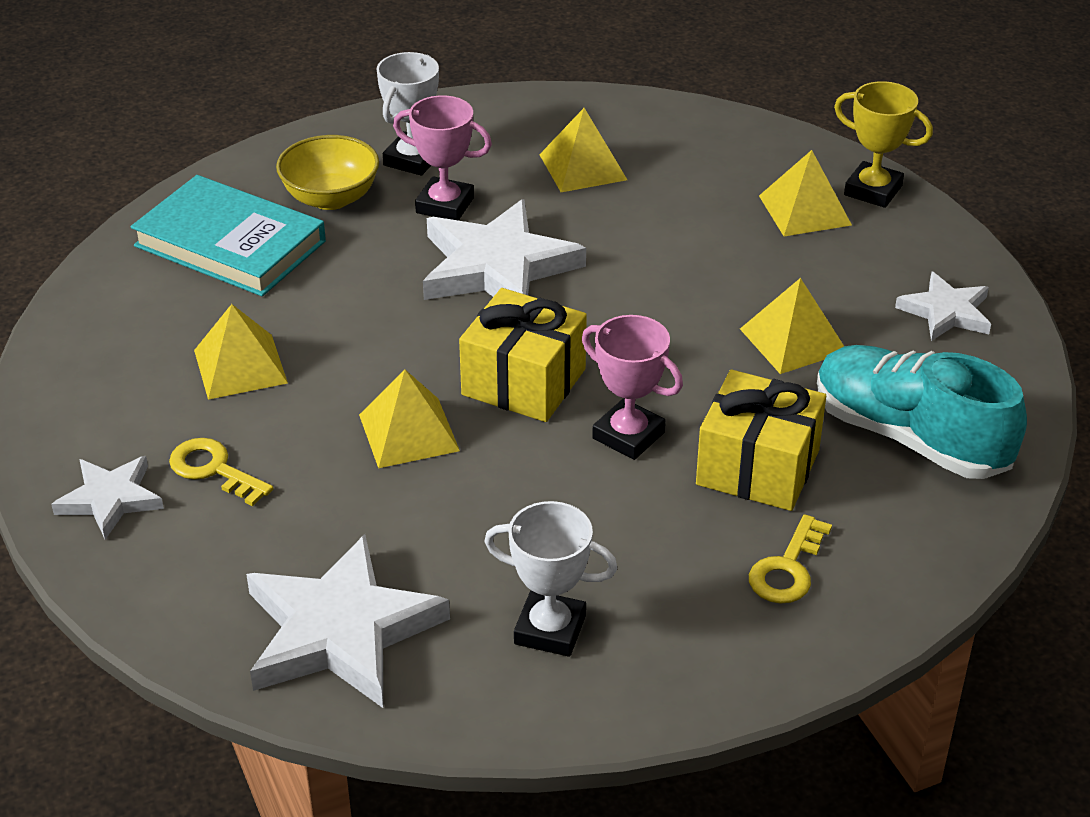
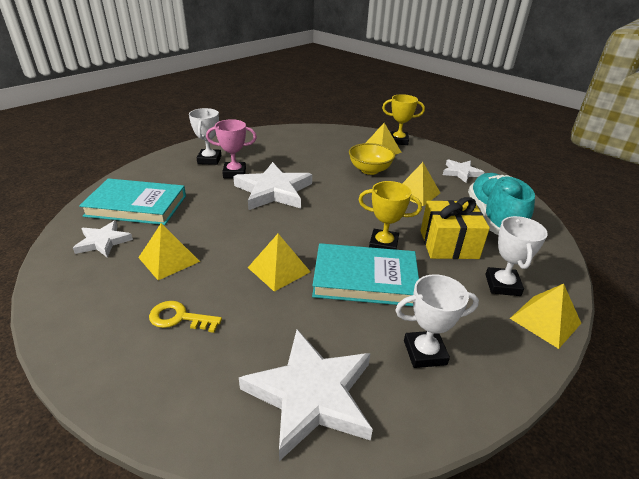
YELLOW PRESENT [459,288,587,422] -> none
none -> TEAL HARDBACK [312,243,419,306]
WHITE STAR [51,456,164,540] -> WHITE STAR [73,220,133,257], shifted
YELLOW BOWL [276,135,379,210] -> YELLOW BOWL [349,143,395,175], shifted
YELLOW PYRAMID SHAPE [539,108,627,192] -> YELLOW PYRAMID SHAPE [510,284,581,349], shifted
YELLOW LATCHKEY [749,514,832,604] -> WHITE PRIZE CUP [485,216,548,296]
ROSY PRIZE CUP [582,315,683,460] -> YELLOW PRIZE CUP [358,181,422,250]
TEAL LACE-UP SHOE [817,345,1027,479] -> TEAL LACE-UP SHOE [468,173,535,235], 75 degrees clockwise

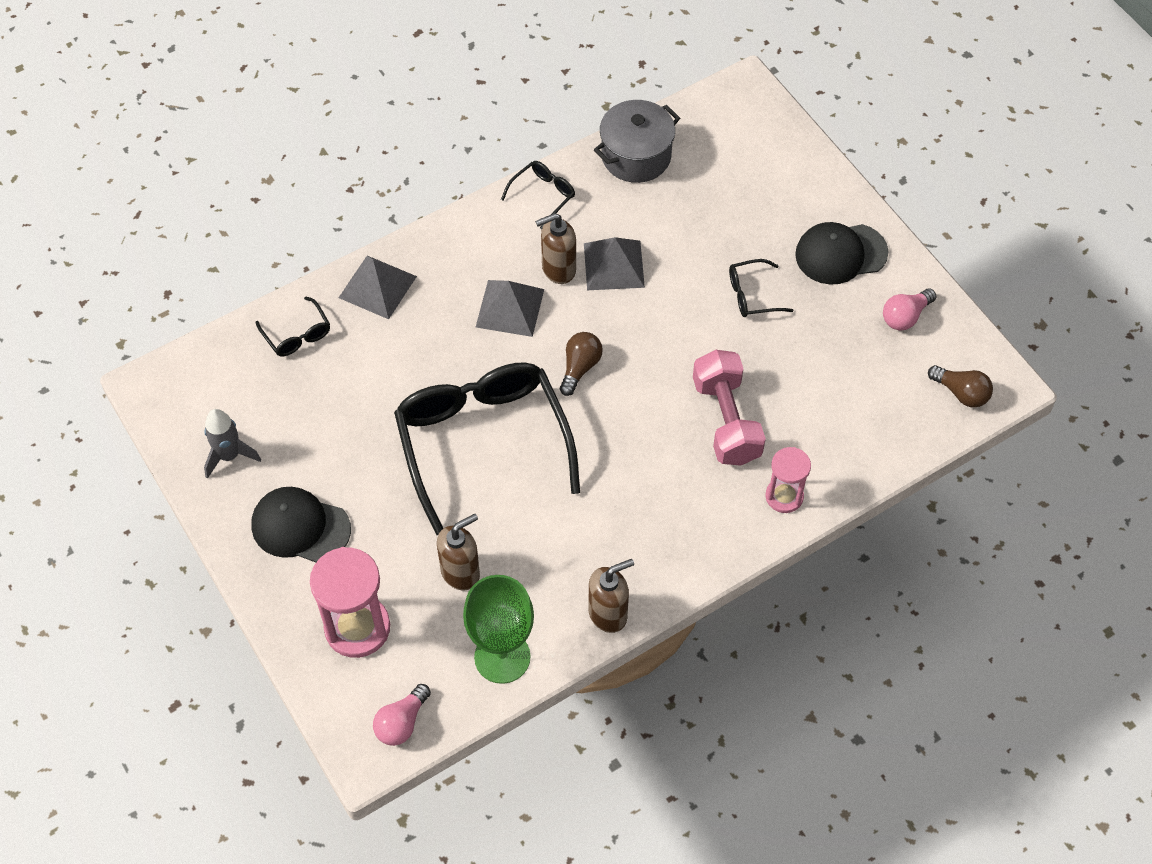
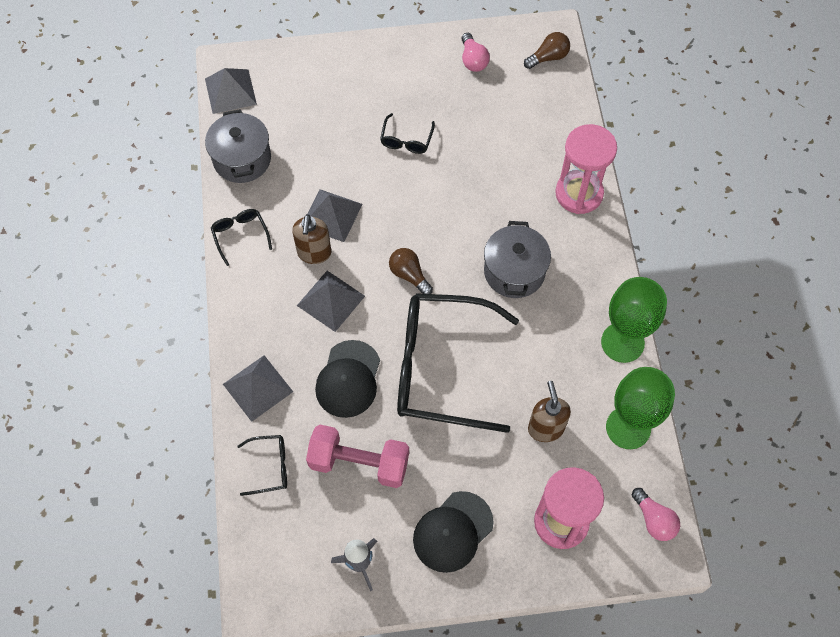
none -> ASH-GREY PYRAMID SHAPE [205,68,257,114]
none -> ASH-GREY STOCKPOT [484,221,551,298]
ROSY DUMBBELL [693,350,766,466] -> ROSY DUMBBELL [306,425,409,488], shifted
BLACK PEAKED CAP [795,222,888,285] -> BLACK PEAKED CAP [315,340,380,418], shifted
BROWN SOAP DISPENSER [588,559,634,633] -> LEAF-GREEN CHALICE [601,277,667,363]
ROSY HOURGLASS [766,447,811,513] -> ROSY HOURGLASS [555,124,617,214], x1.66

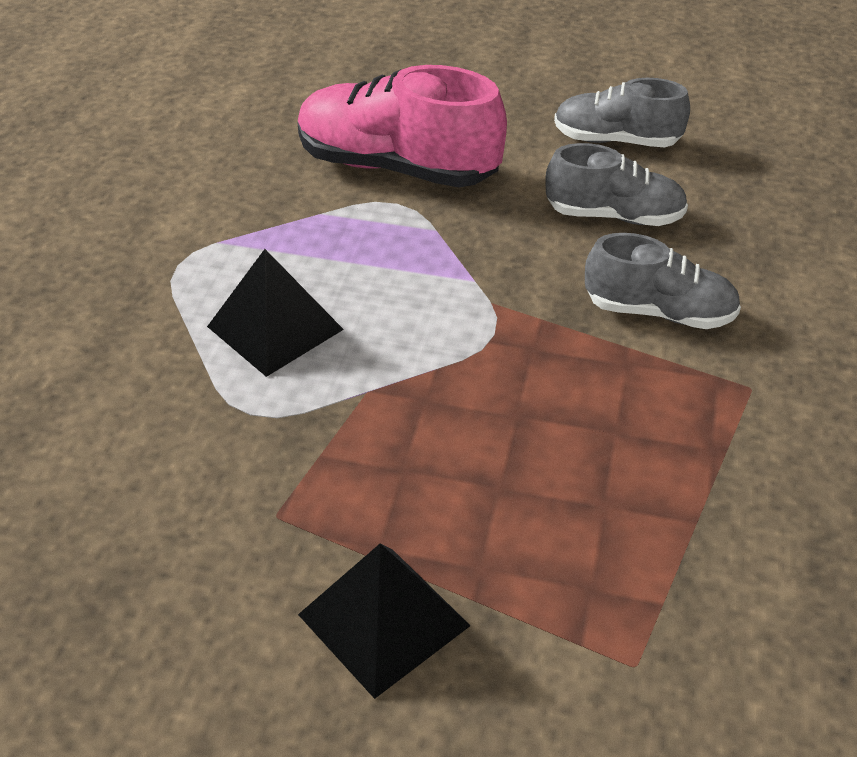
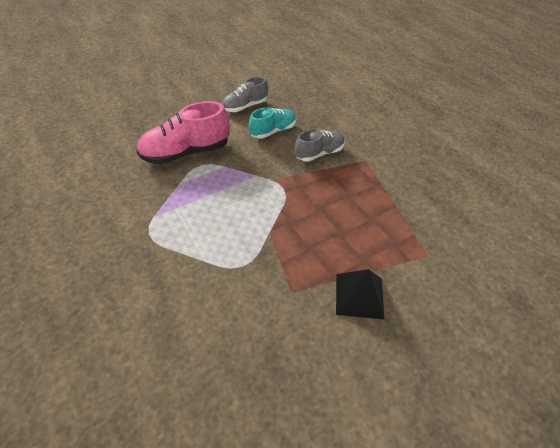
BLACK PYRAMID SHAPE [207,249,344,377] -> none
ASH-GREY LACE-UP SHOE [546,143,688,226] -> TEAL LACE-UP SHOE [249,107,296,139]

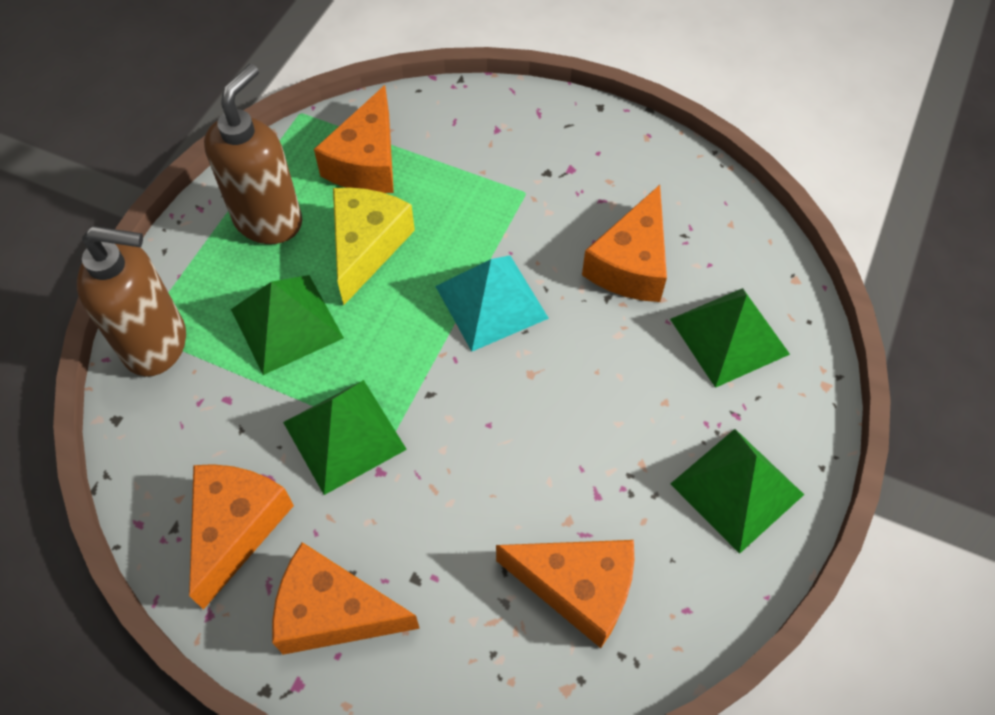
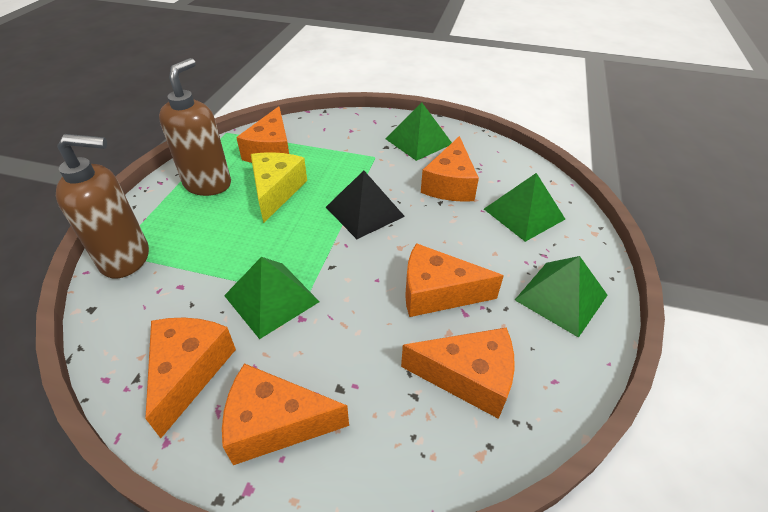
none -> BRIGHT ORANGE PIECE OF CHEESE [405,243,504,317]
LEAF-GREEN PYRAMID SHAPE [231,275,344,375] -> LEAF-GREEN PYRAMID SHAPE [385,102,452,161], shifted
TEAL PYRAMID SHAPE [435,255,549,351] -> BLACK PYRAMID SHAPE [326,171,405,239]

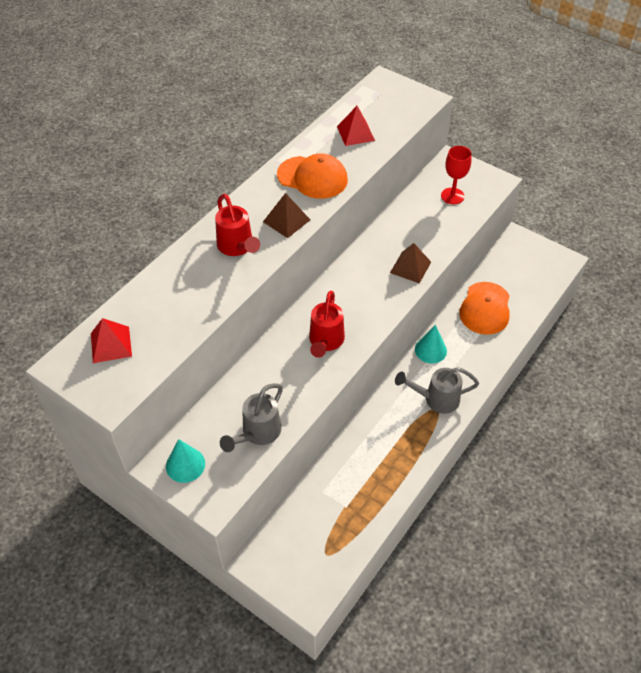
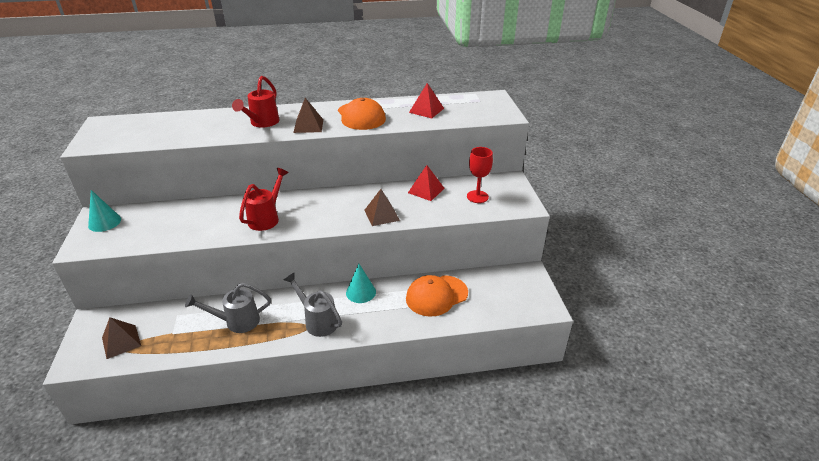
none -> BROWN PYRAMID SHAPE [102,317,141,359]
CRIMSON PYRAMID SHAPE [91,318,132,363] -> CRIMSON PYRAMID SHAPE [408,165,445,201], shifted
ASH-GREY SPRINKLING CAN [220,383,283,452] -> ASH-GREY SPRINKLING CAN [185,283,271,333], shifted
CRIMSON SPRINKLING CAN [309,291,345,358] -> CRIMSON SPRINKLING CAN [239,168,289,231], 150 degrees clockwise

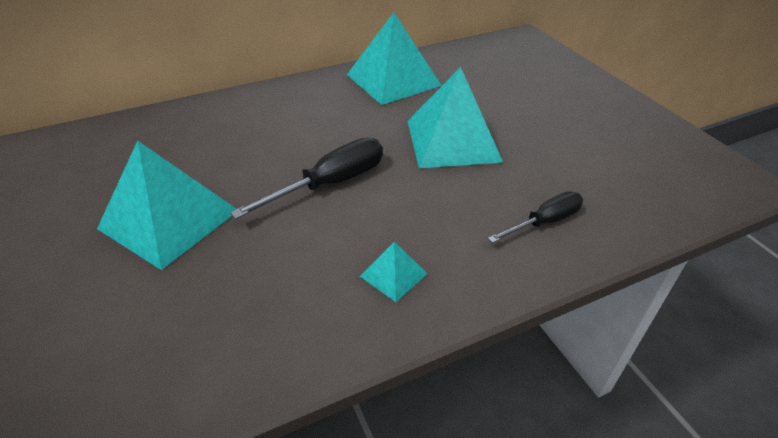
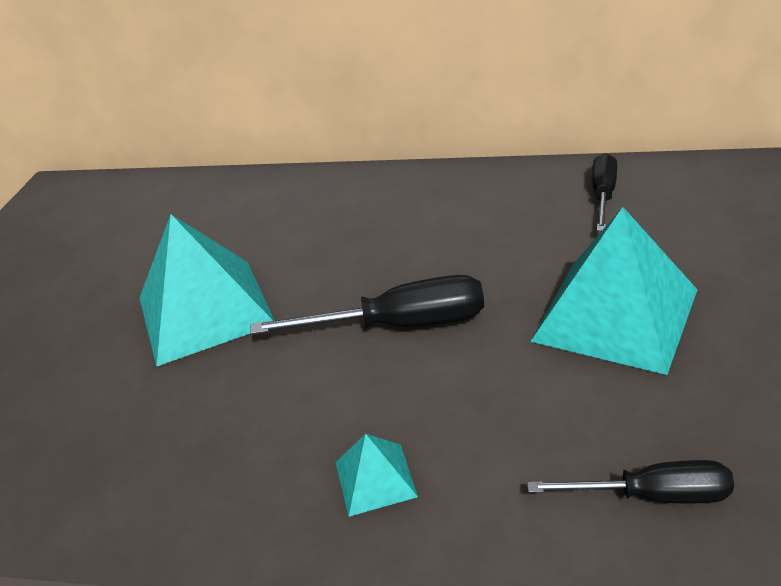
TEAL PYRAMID SHAPE [347,12,442,105] -> BLACK HAND SCREWDRIVER [592,153,617,231]

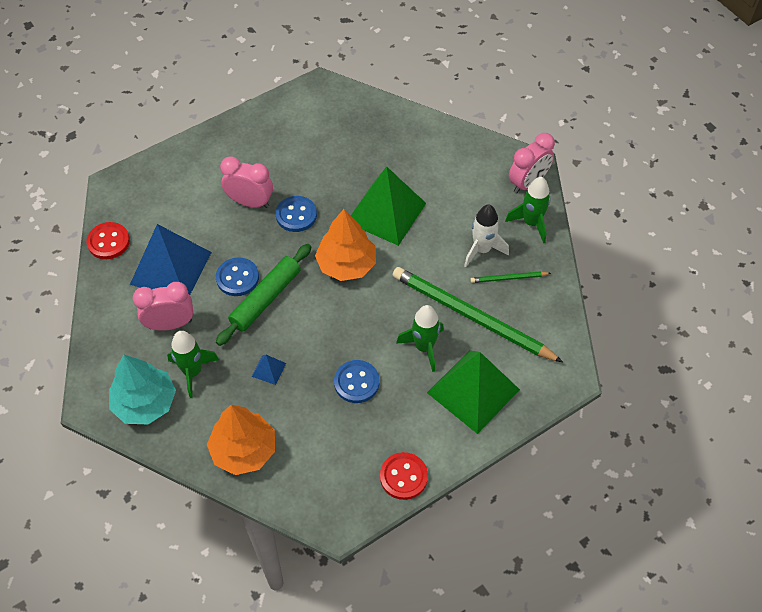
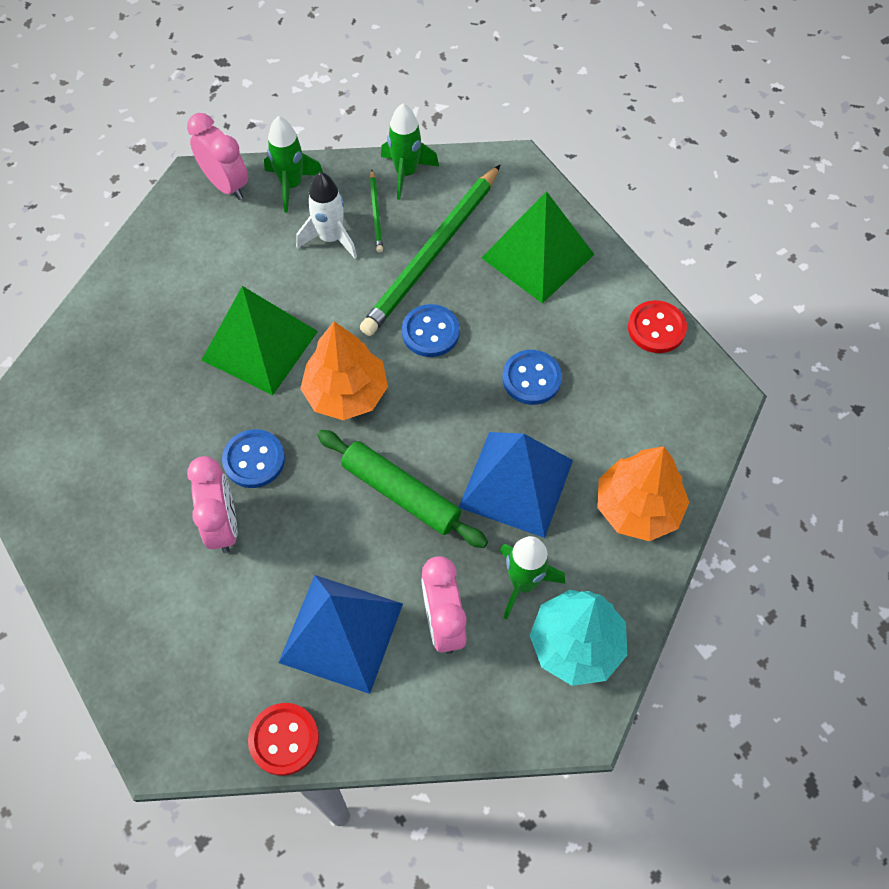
COBALT BUTTON [216,257,259,296] -> COBALT BUTTON [402,304,460,357], shifted
LEAF-GREEN TOY ROCKET [396,305,444,372] -> LEAF-GREEN TOY ROCKET [381,103,439,200], shifted
ROSY BEDSIDE CLOCK [220,156,273,208] -> ROSY BEDSIDE CLOCK [187,456,237,553], 150 degrees clockwise
COBALT PYRAMID SHAPE [252,355,286,385] -> COBALT PYRAMID SHAPE [459,432,573,538], x2.50

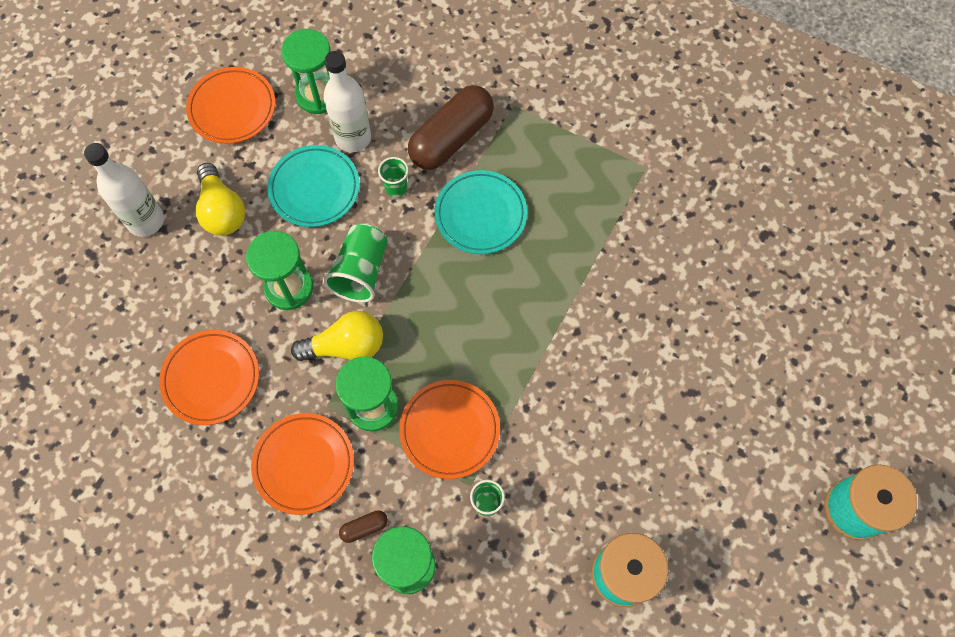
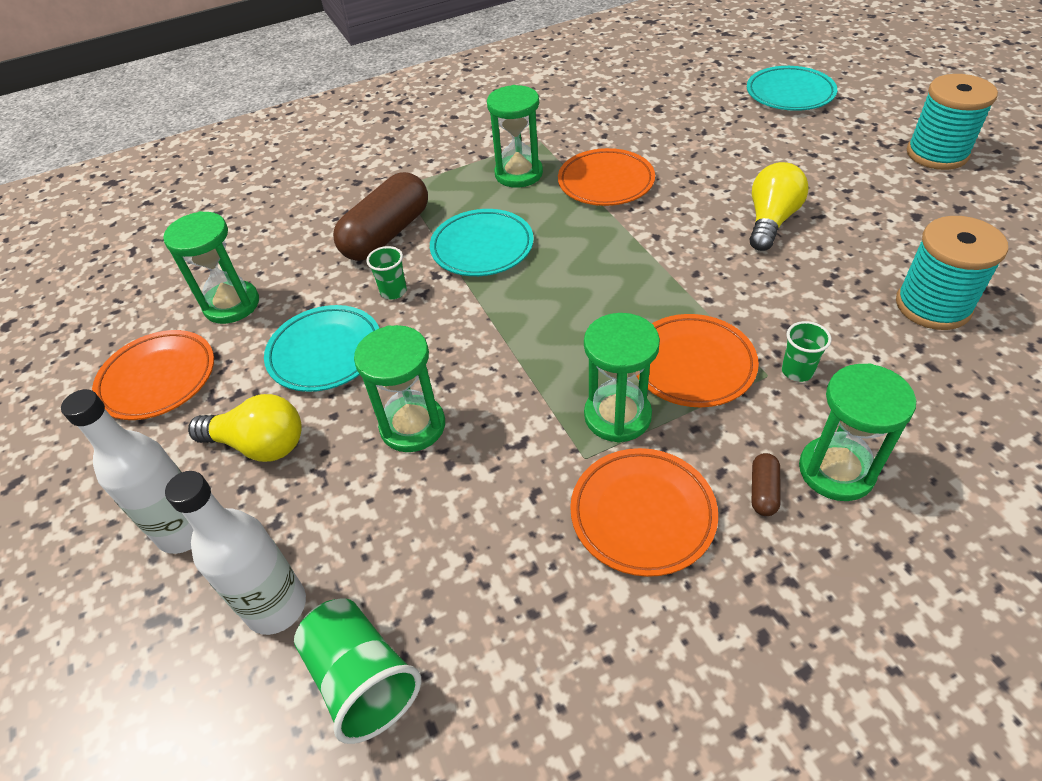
none -> LEAF-GREEN HOURGLASS [487,85,543,188]
none -> TEAL FLAT DISH [747,66,837,111]
BRIGHT ORANGE FLAT DISH [159,330,259,425] -> BRIGHT ORANGE FLAT DISH [558,148,655,206], shifted
YELLOW LIGHT BULB [291,311,383,361] -> YELLOW LIGHT BULB [749,162,809,251], shifted
WHITE BOTTLE [323,51,371,152] -> WHITE BOTTLE [165,471,306,635], shifted
LEAF-GREEN TUMBLER [323,224,388,303] -> LEAF-GREEN TUMBLER [294,599,421,744], shifted
BROWN CAPSULE [408,85,494,170] -> BROWN CAPSULE [333,172,428,261], 45 degrees clockwise

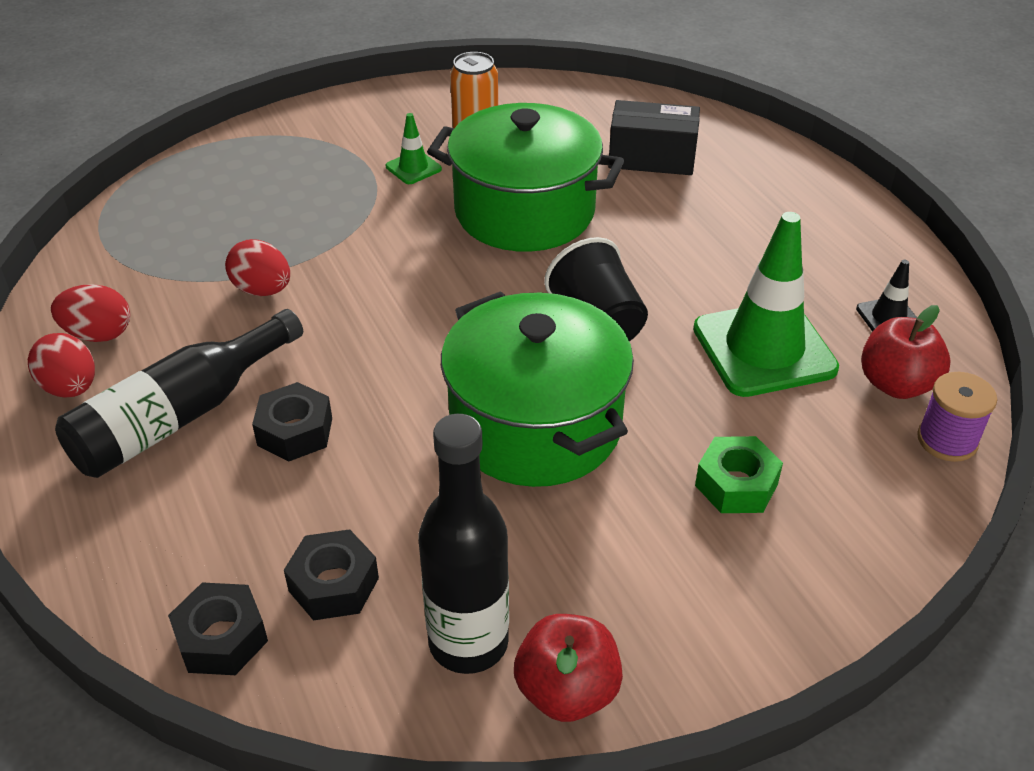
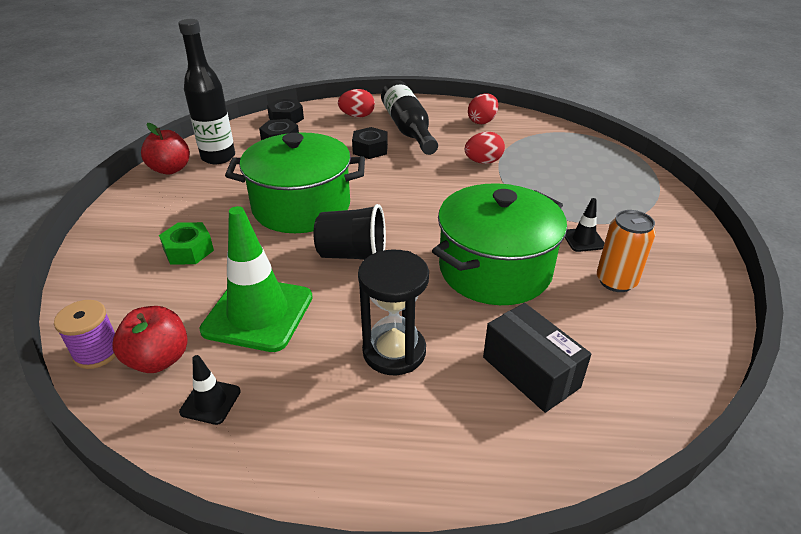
none -> BLACK HOURGLASS [358,249,429,375]
CRIMSON EGG [28,333,95,398] -> CRIMSON EGG [338,89,375,117], shifted
LEAF-GREEN TRAFFIC CONE [386,113,442,184] -> BLACK TRAFFIC CONE [565,198,604,252]
BLACK BOX [608,100,700,175] -> BLACK BOX [483,303,591,413], 75 degrees counterclockwise

